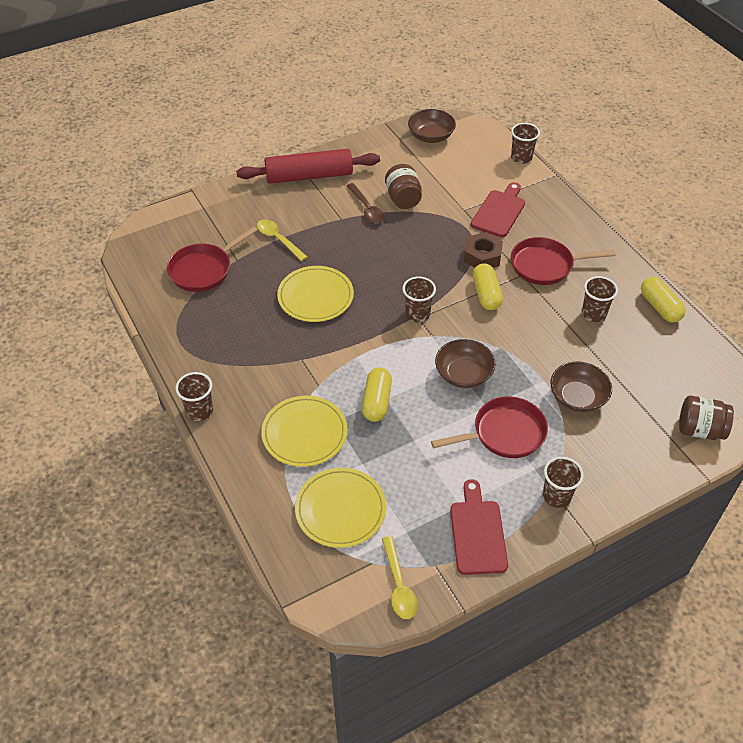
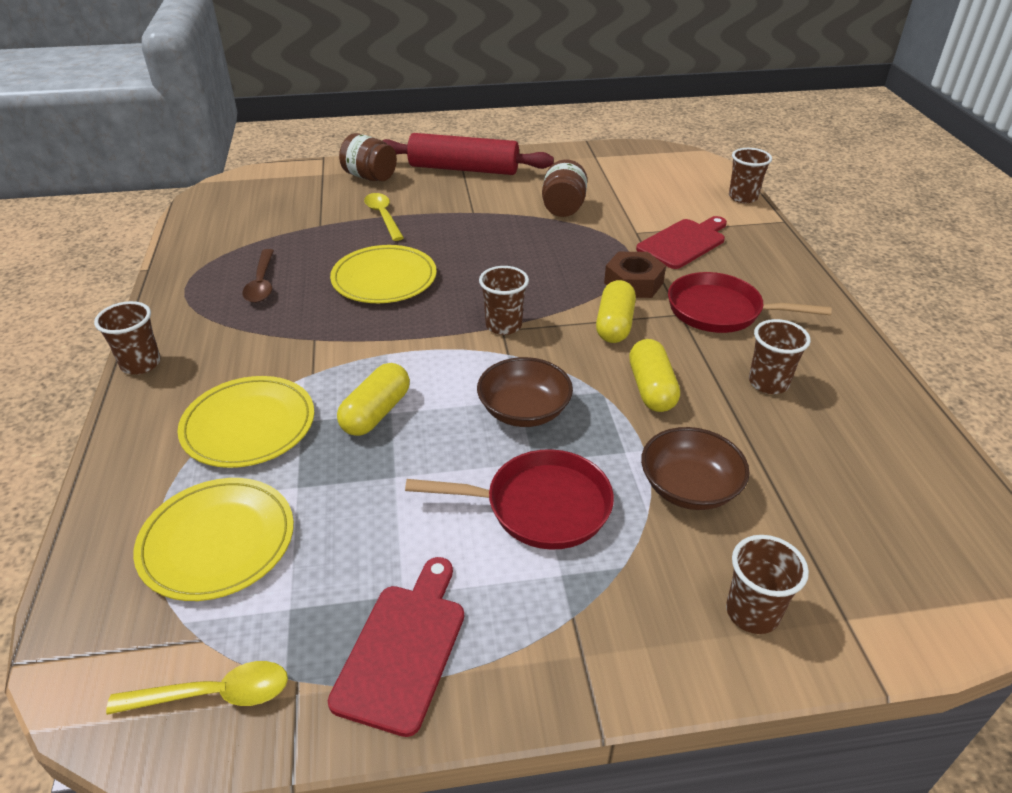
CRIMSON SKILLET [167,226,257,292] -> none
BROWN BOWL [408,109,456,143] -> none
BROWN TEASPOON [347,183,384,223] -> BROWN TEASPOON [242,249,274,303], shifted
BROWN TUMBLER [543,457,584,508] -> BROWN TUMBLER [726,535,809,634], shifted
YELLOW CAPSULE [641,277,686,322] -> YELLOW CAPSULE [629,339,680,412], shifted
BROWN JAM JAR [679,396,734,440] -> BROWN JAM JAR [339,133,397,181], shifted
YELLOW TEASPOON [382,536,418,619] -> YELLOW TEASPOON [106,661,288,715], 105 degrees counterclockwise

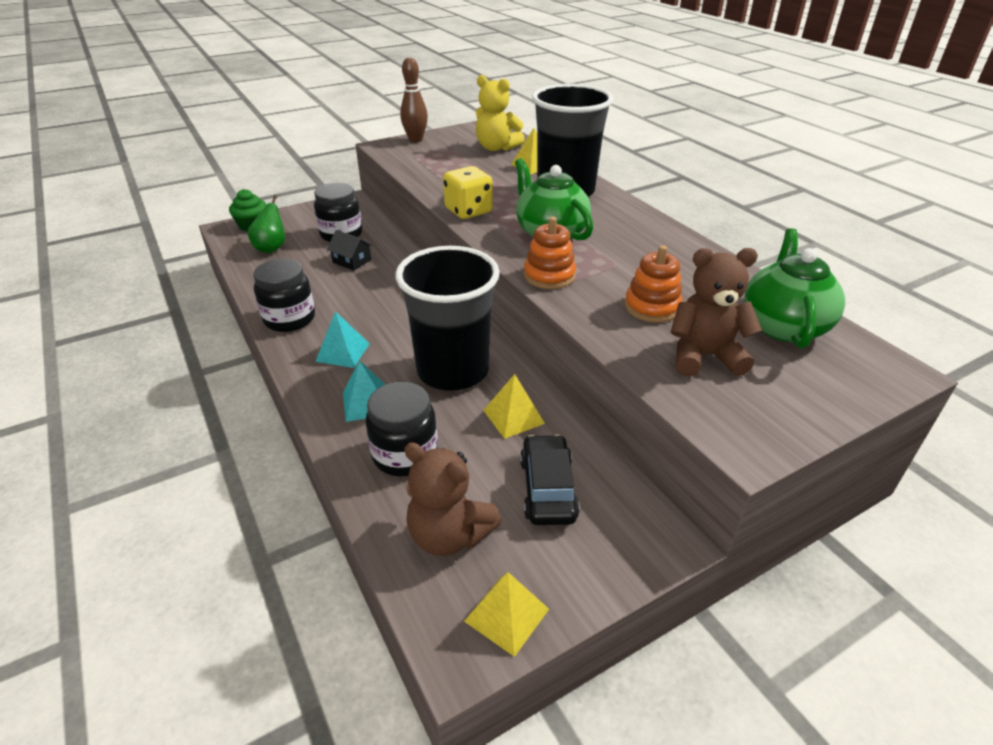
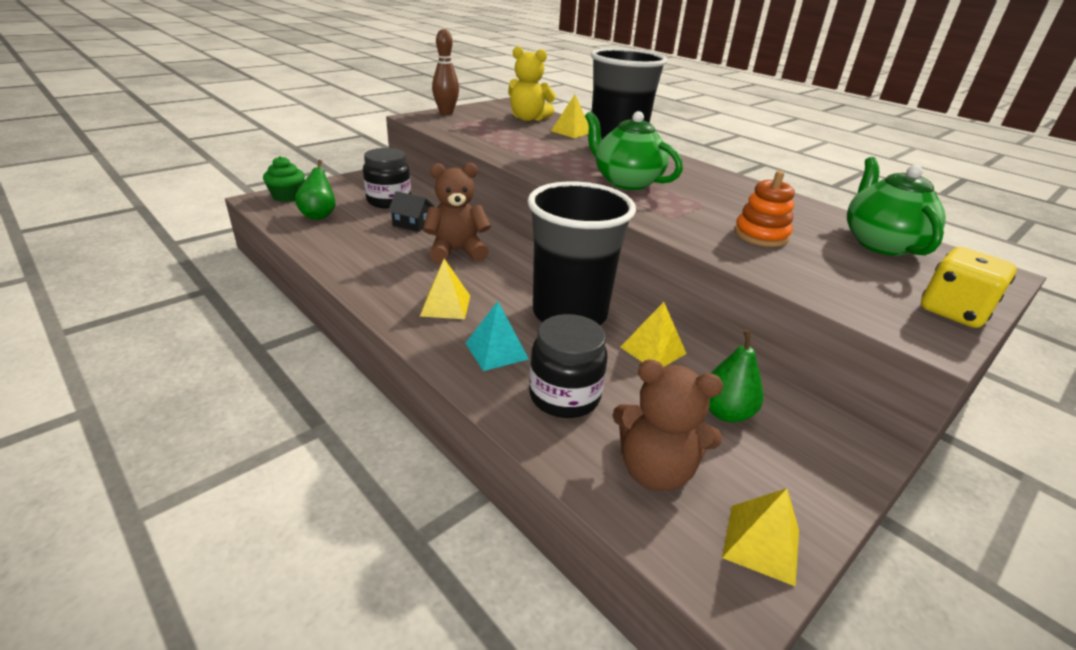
BLACK JAM JAR [253,259,315,332] -> none
BRIGHT ORANGE STACKING RINGS [524,217,576,289] -> none
YELLOW GAME DIE [443,166,493,219] -> YELLOW GAME DIE [921,247,1017,328], shifted
BROWN STUFFED BEAR [671,248,762,376] -> BROWN STUFFED BEAR [423,163,491,264], shifted
BLACK CAR [520,434,580,525] -> LEAF-GREEN PEAR FRUIT [709,330,763,423]
TEAL PYRAMID SHAPE [315,311,370,368] -> YELLOW PYRAMID SHAPE [420,259,470,319]

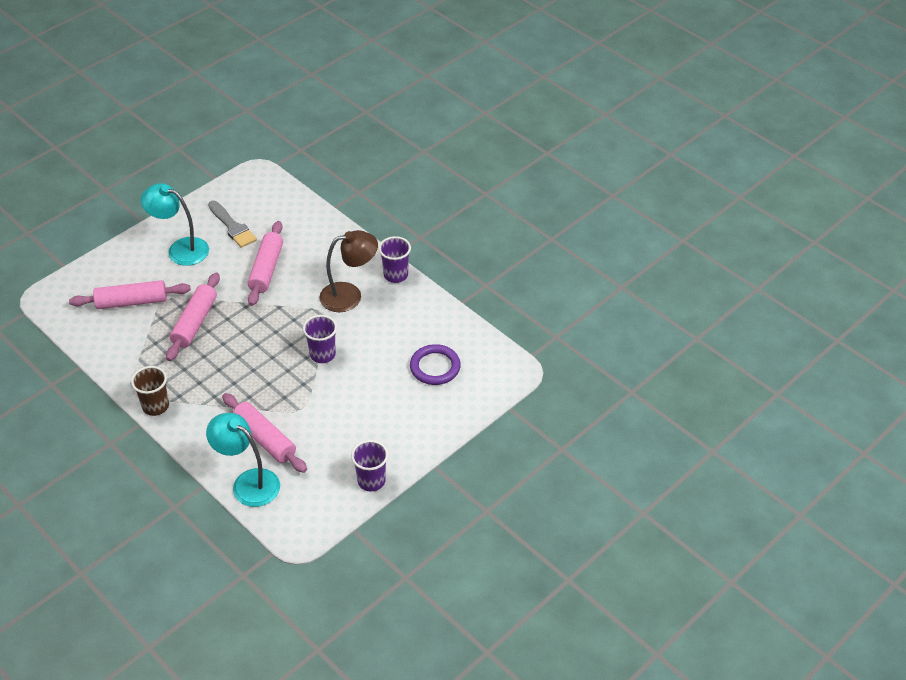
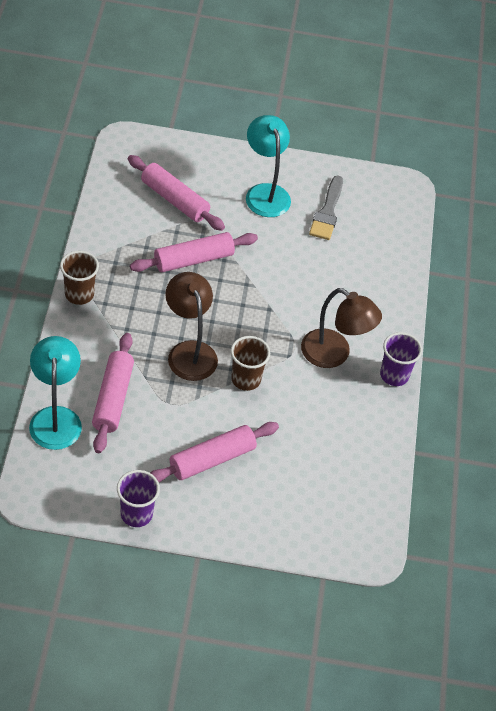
PURPLE RING [410,344,461,385] -> none
none -> BROWN DESK LAMP [165,272,218,381]
ROSY PASTRY ROLLER [247,221,283,306] -> ROSY PASTRY ROLLER [150,422,279,482], shifted
PURPLE TUMBLER [303,315,337,363] -> BROWN TUMBLER [231,336,270,391]

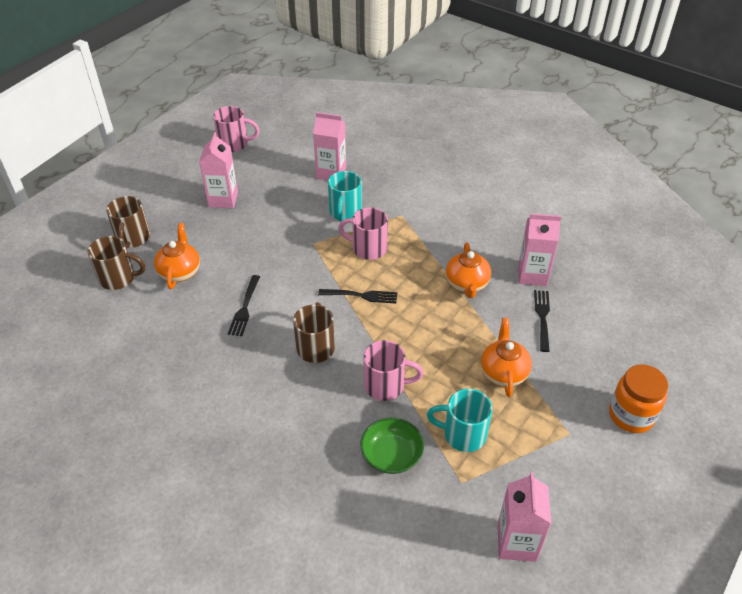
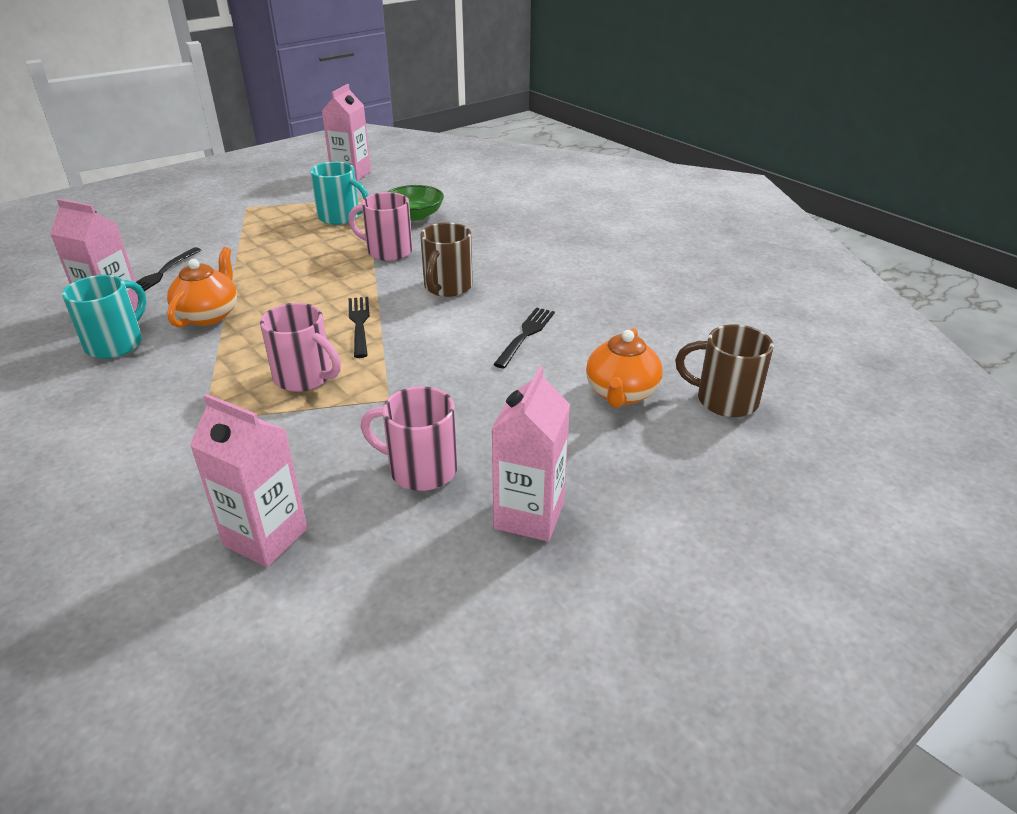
BROWN COFFEE MUG [106,196,150,248] -> none
BRIGHT ORANGE TEA POT [481,318,532,397] -> none
BRIGHT ORANGE JAM JAR [609,364,668,433] -> none
ROSY COFFEE MUG [213,106,260,152] -> ROSY COFFEE MUG [360,386,458,491], shifted
TEAL COFFEE MUG [328,171,362,222] -> TEAL COFFEE MUG [62,275,146,359], shifted
BLACK DINNER FORK [318,289,397,304] -> BLACK DINNER FORK [349,297,370,358], 60 degrees clockwise

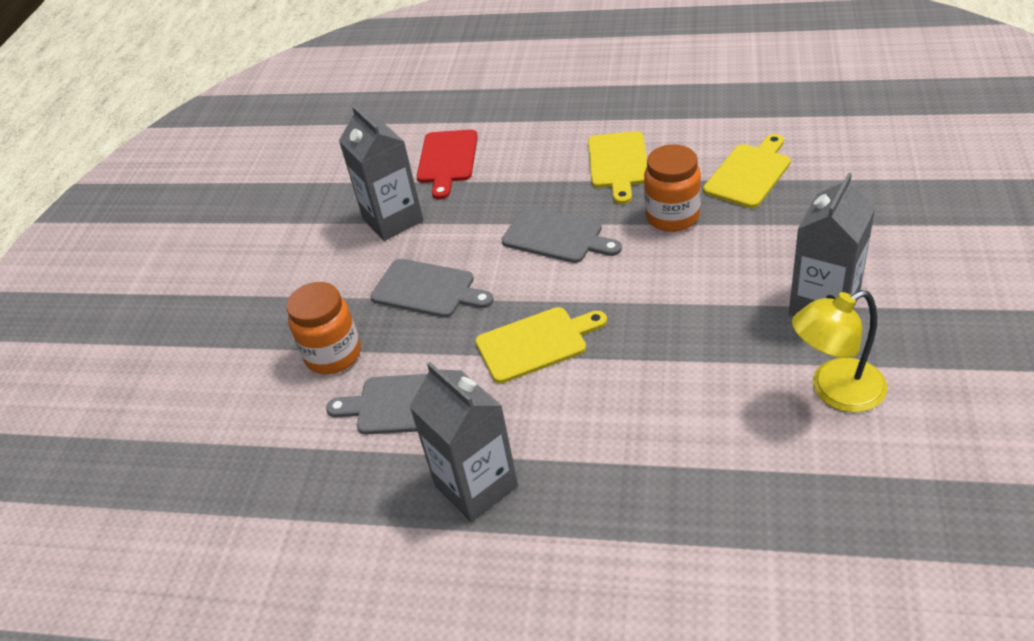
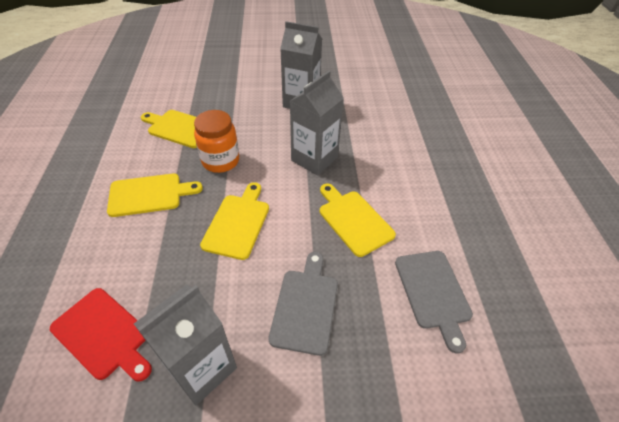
BRIGHT ORANGE JAM JAR [286,282,361,374] -> none
YELLOW DESK LAMP [792,290,887,412] -> none
ASH-GREY JUICE CARTON [409,362,518,522] -> ASH-GREY JUICE CARTON [290,71,344,176], shifted
ASH-GREY CHOPPING BOARD [502,206,622,263] -> YELLOW CHOPPING BOARD [200,182,269,260]
CRIMSON CHOPPING BOARD [417,130,478,199] -> CRIMSON CHOPPING BOARD [50,288,152,382], 45 degrees clockwise

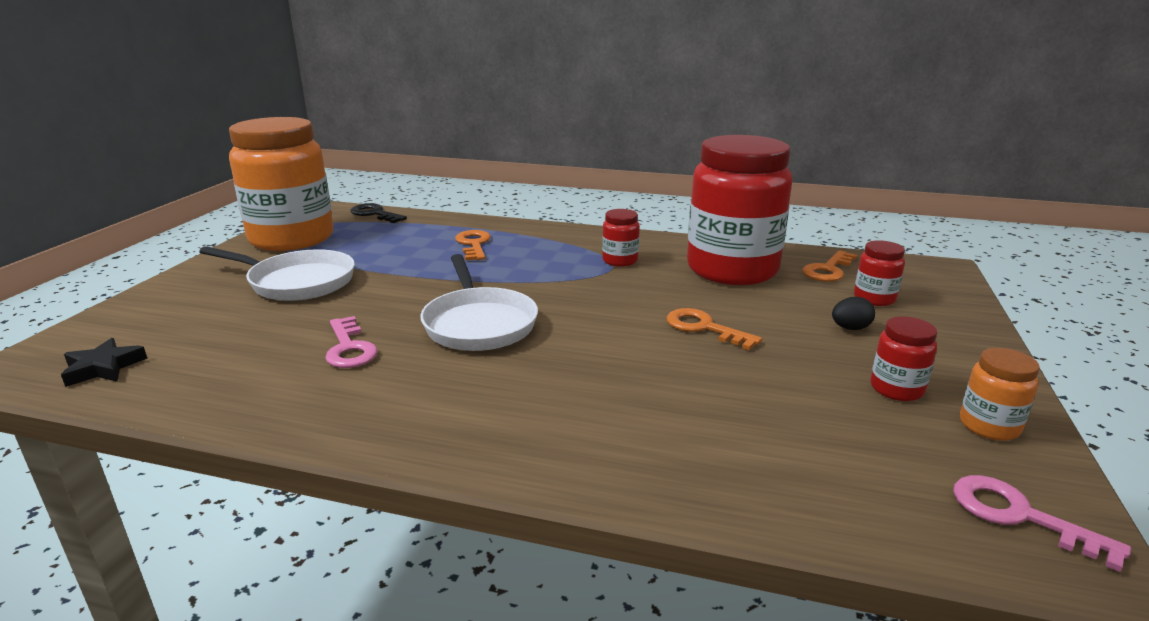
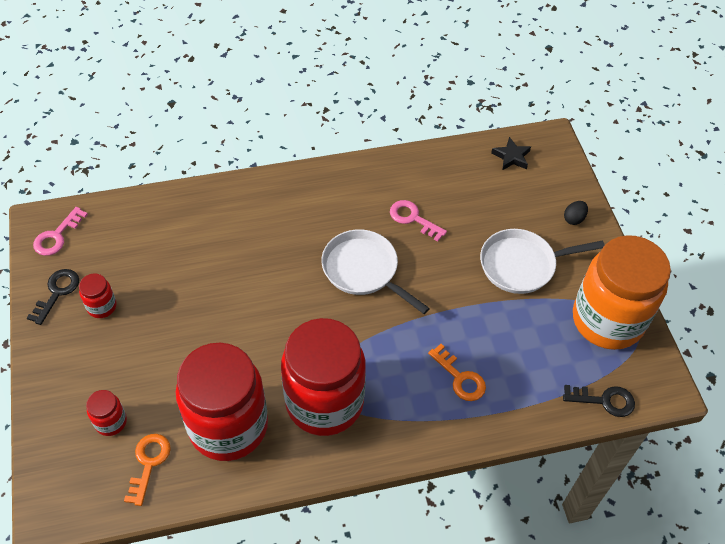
BRIGHT ORANGE LATCHKEY [667,308,762,350] -> none
BLACK EGG [832,297,875,330] -> BLACK EGG [564,201,588,225], shifted
BRIGHT ORANGE JAM JAR [960,348,1040,441] -> BLACK LATCHKEY [27,269,79,325]
ROSY LATCHKEY [953,475,1131,572] -> ROSY LATCHKEY [33,207,88,256], 105 degrees clockwise
CRIMSON JAM JAR [602,209,640,267] -> CRIMSON JAM JAR [281,318,366,436], x2.47

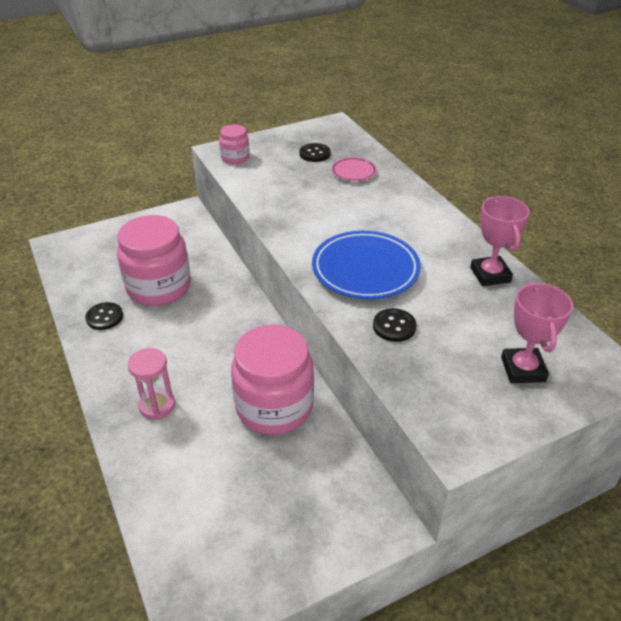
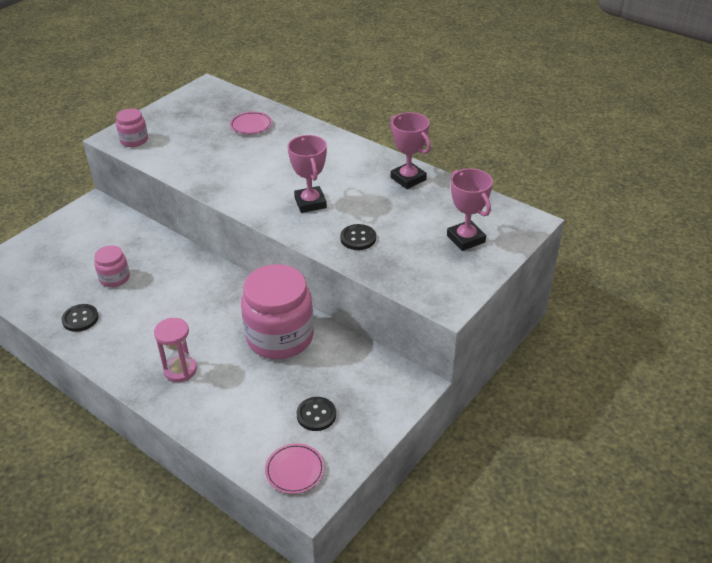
none -> ROSY FLAT DISH [265,443,325,494]
BLACK BUTTON [299,143,331,162] -> BLACK BUTTON [296,397,336,431], shifted
COBALT FLAT DISH [312,231,421,299] -> ROSY PRIZE CUP [287,135,327,213]
ROSY JAM JAR [117,215,191,306] -> ROSY JAM JAR [94,245,130,287], x0.49

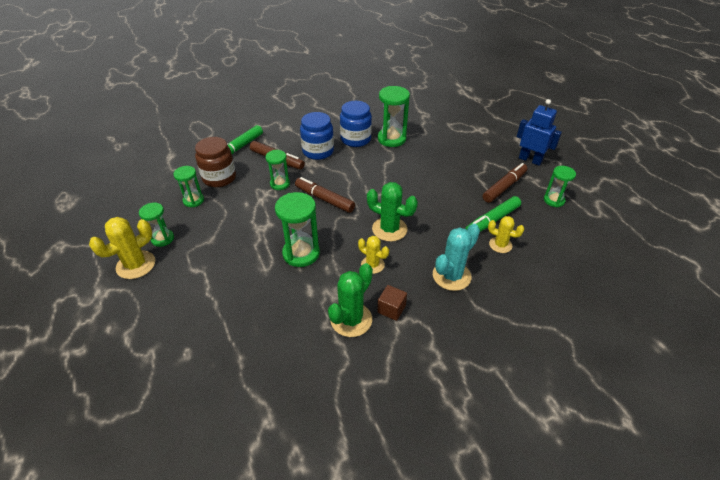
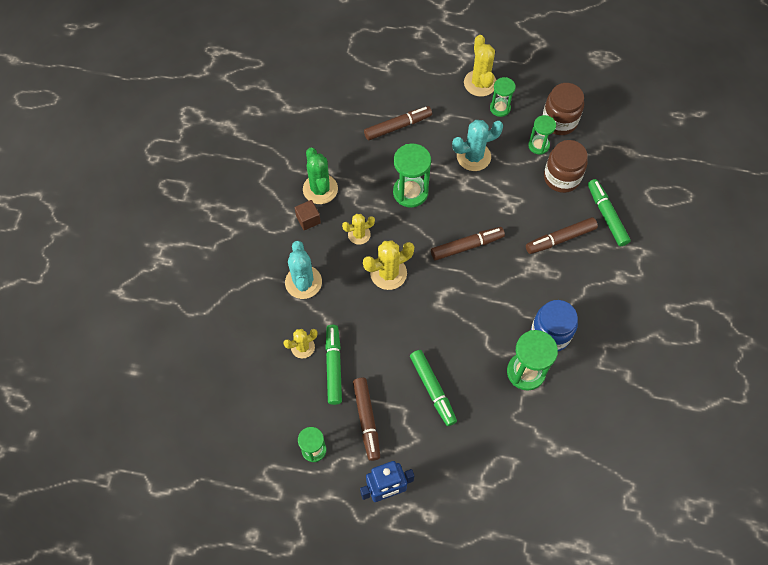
LEAF-GREEN HOURGLASS [265,150,290,190] -> none
COBALT JAM JAR [300,112,334,160] -> none
none -> BROWN MARKER [364,106,432,140]
none -> LEAF-GREEN MARKER [410,350,457,426]
none -> TEAL PRICKLY PLANT [452,120,503,171]
none -> BROWN JAM JAR [543,83,584,135]
LEAF-GREEN PRICKLY PLANT [367,182,418,242] -> YELLOW PRICKLY PLANT [363,240,414,290]

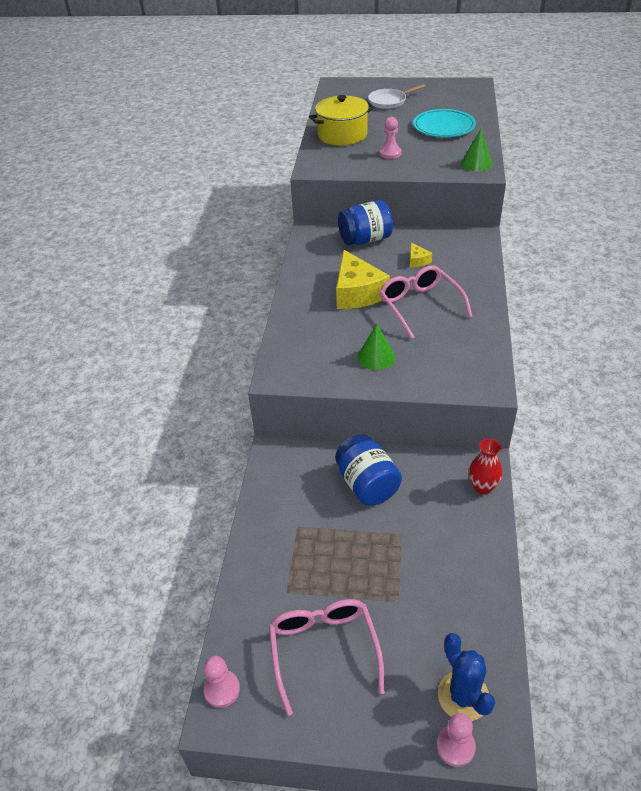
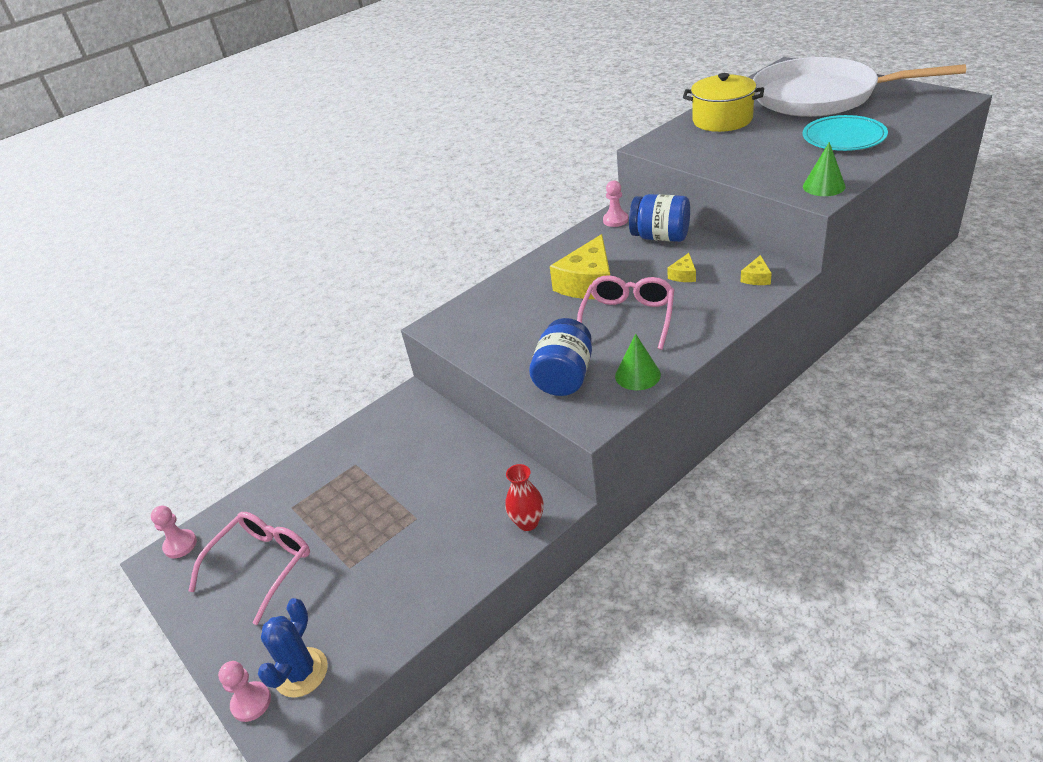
none -> YELLOW PIECE OF CHEESE [741,255,772,285]
COBALT JAM JAR [335,434,402,506] -> COBALT JAM JAR [529,318,592,396], shifted
LEAF-GREEN SOLID CONE [358,324,395,370] -> LEAF-GREEN SOLID CONE [615,334,661,390], shifted
ROSY GAME PAWN [380,117,402,159] -> ROSY GAME PAWN [603,180,628,227], shifted
WHITE SKILLET [368,84,426,109] -> WHITE SKILLET [753,57,966,117], x2.50

